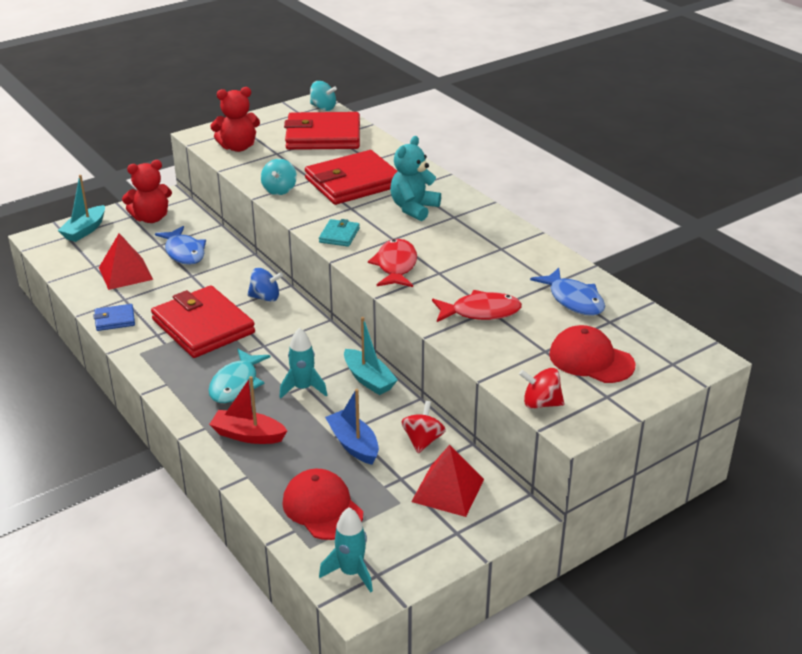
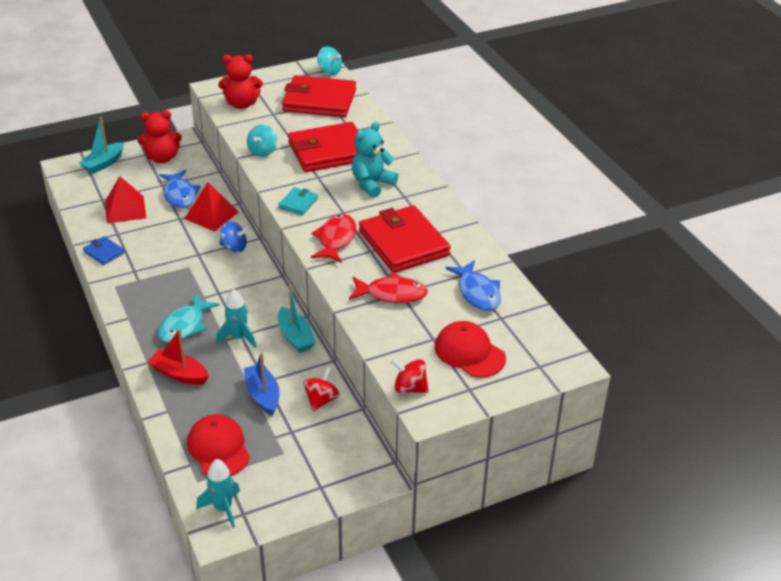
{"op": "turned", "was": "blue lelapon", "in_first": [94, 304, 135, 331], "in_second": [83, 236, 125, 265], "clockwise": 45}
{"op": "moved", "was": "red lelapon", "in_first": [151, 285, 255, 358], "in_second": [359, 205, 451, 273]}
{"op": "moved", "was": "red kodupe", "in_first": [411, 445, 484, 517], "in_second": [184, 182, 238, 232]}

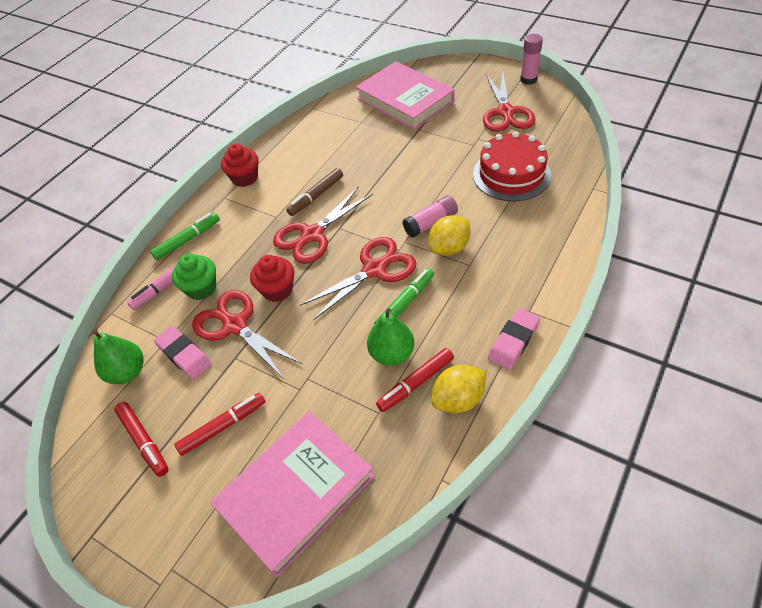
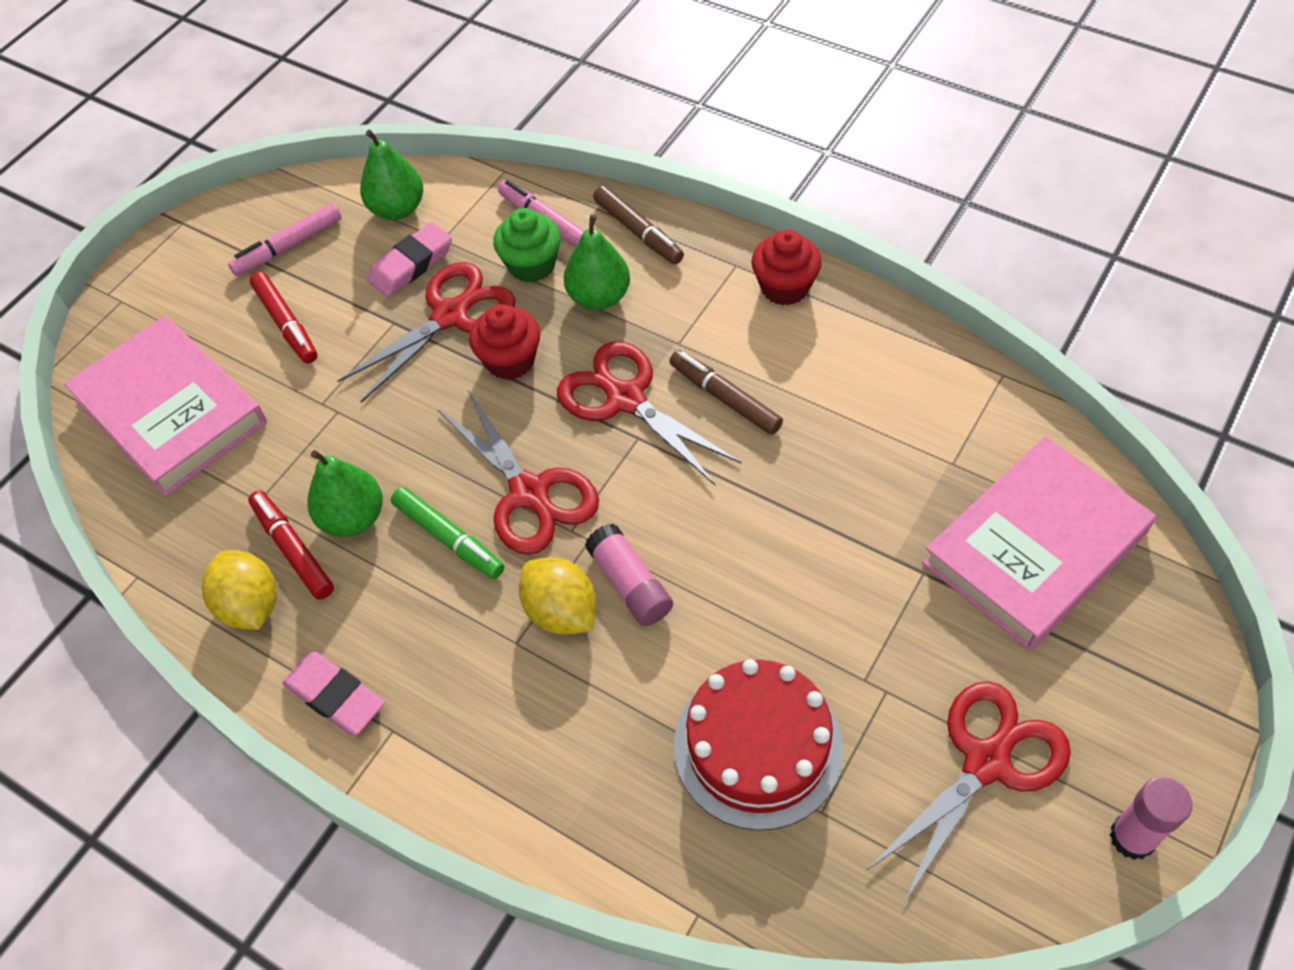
{"op": "recoloured", "was": "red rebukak", "now": "pink rebukak", "in_first": [114, 402, 169, 477], "in_second": [228, 203, 342, 276]}
{"op": "recoloured", "was": "green rebukak", "now": "brown rebukak", "in_first": [150, 212, 220, 260], "in_second": [593, 186, 684, 264]}
{"op": "turned", "was": "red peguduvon", "in_first": [483, 73, 535, 132], "in_second": [867, 681, 1071, 901], "clockwise": 135}
{"op": "added", "now": "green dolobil", "in_second": [564, 214, 630, 310]}

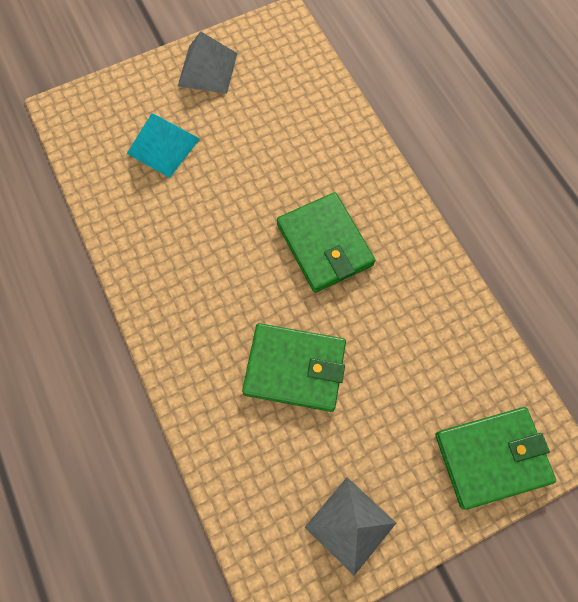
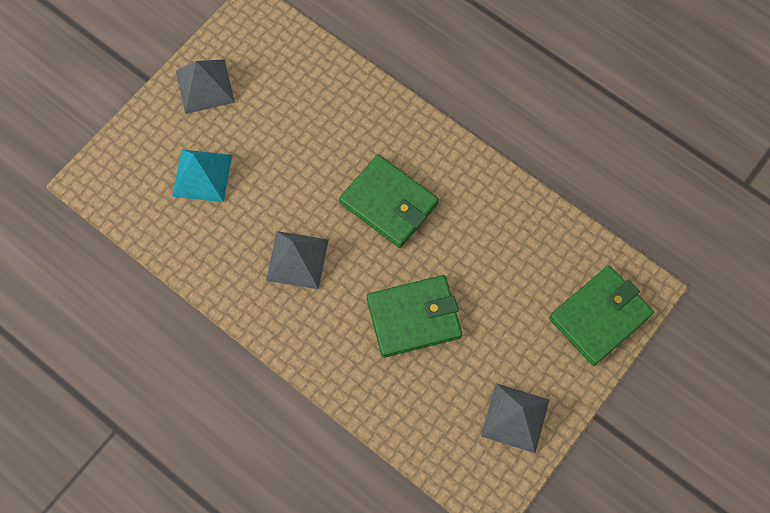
{"op": "added", "now": "grey kodupe", "in_second": [266, 231, 329, 289]}

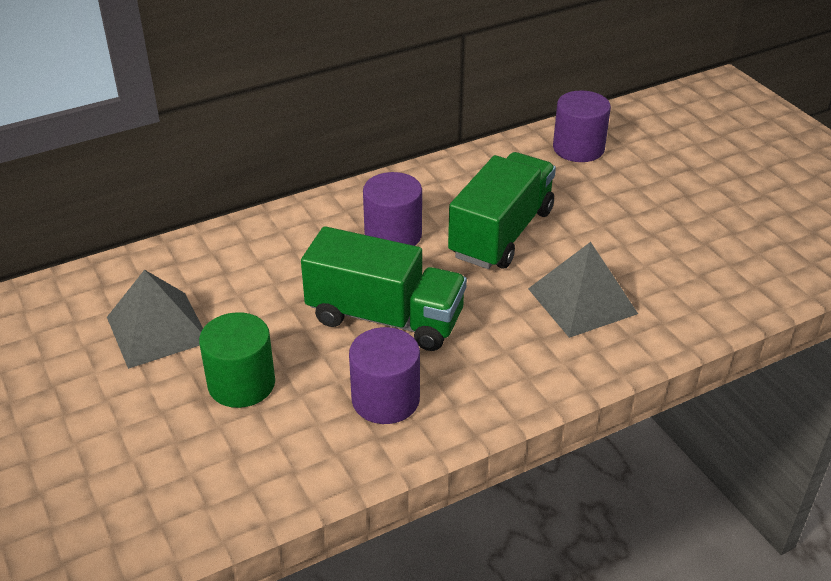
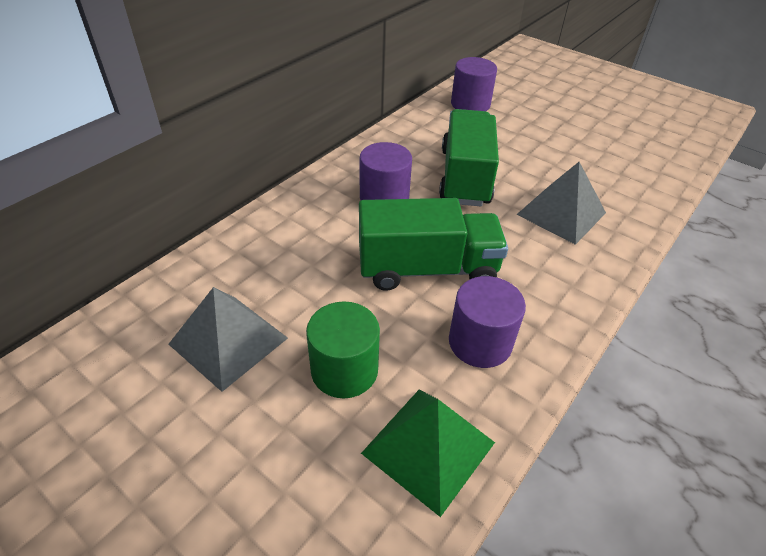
{"op": "added", "now": "green kodupe", "in_second": [361, 390, 495, 517]}

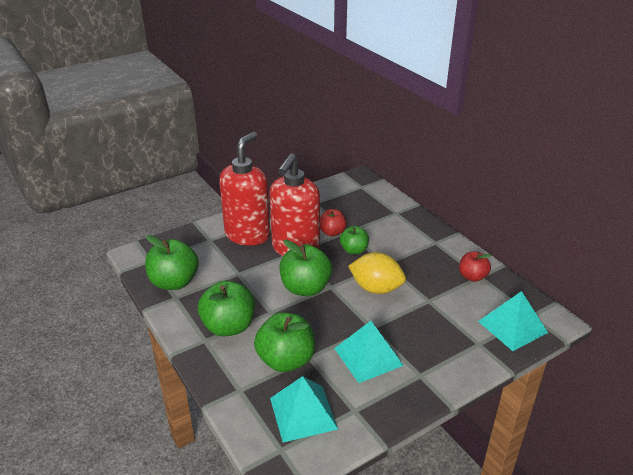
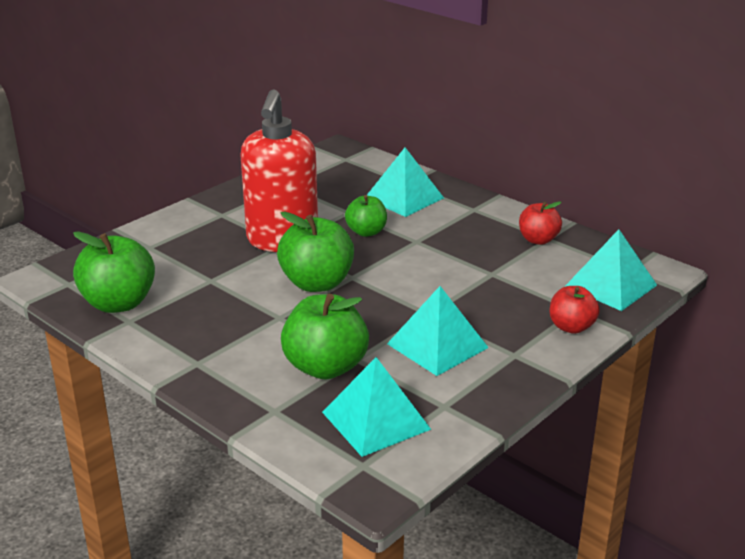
{"op": "removed", "was": "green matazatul", "in_first": [198, 281, 255, 337]}
{"op": "removed", "was": "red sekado", "in_first": [219, 132, 270, 246]}
{"op": "moved", "was": "red matazatul", "in_first": [320, 209, 346, 237], "in_second": [550, 286, 600, 334]}
{"op": "removed", "was": "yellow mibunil", "in_first": [348, 252, 406, 294]}
{"op": "added", "now": "turquoise kodupe", "in_second": [367, 147, 444, 217]}

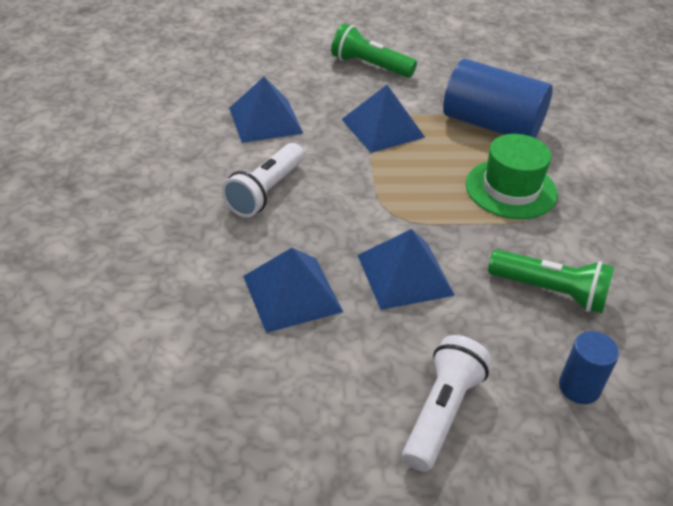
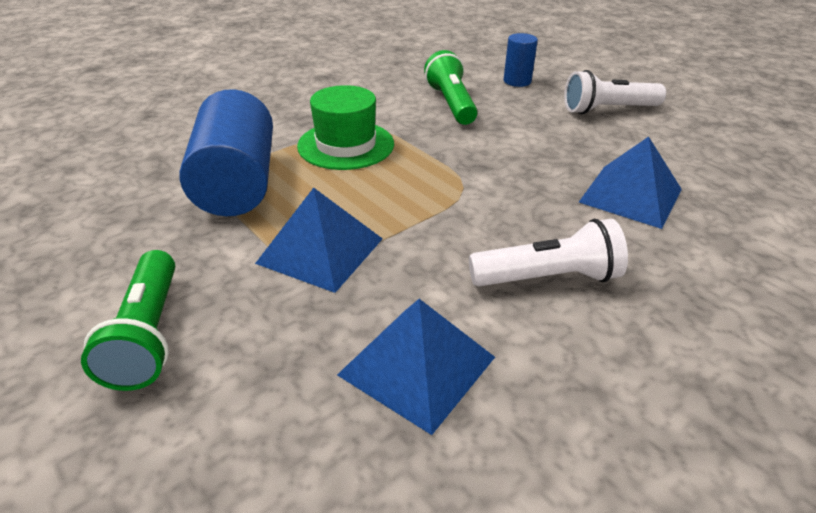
{"op": "removed", "was": "blue kodupe", "in_first": [358, 229, 455, 310]}

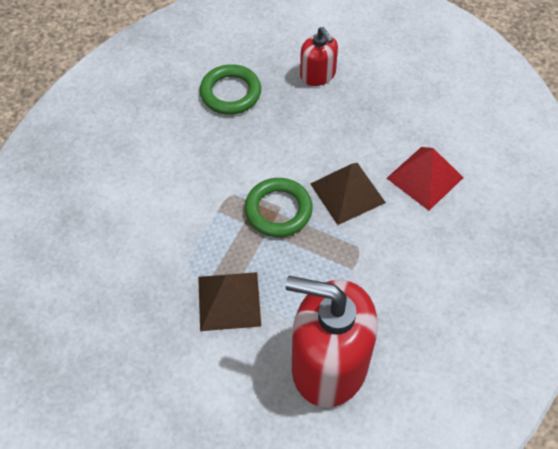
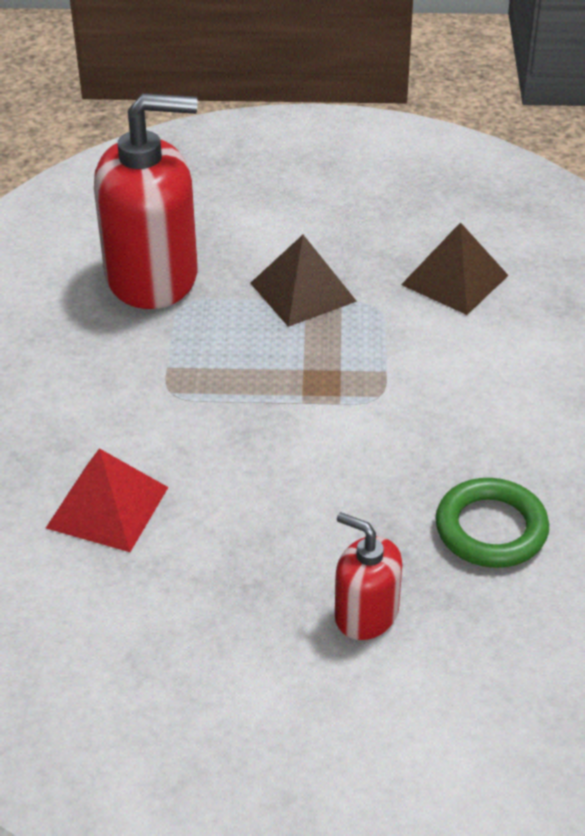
{"op": "removed", "was": "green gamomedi", "in_first": [245, 178, 313, 237]}
{"op": "moved", "was": "brown kodupe", "in_first": [310, 163, 386, 225], "in_second": [401, 222, 509, 315]}

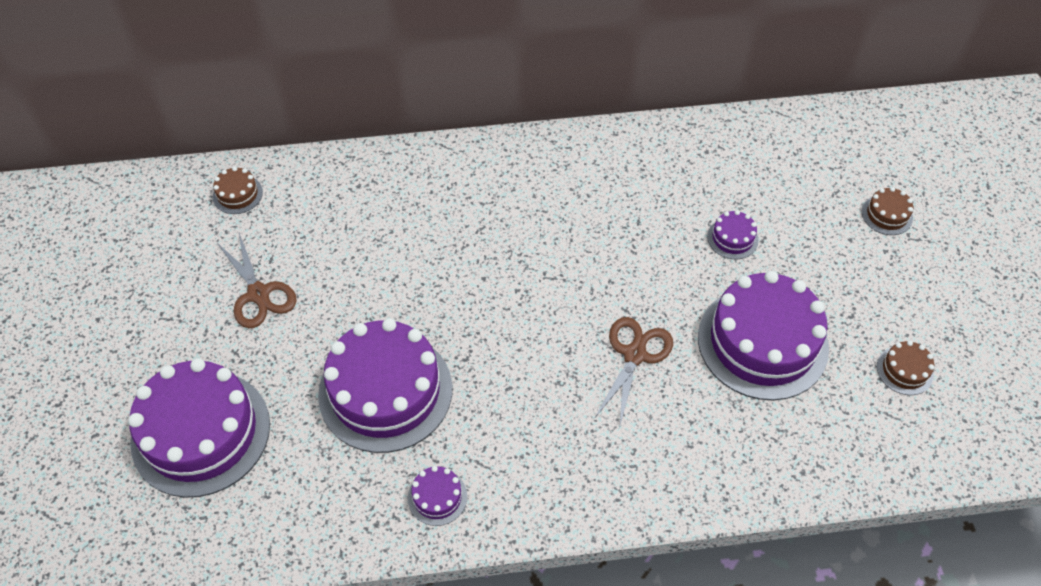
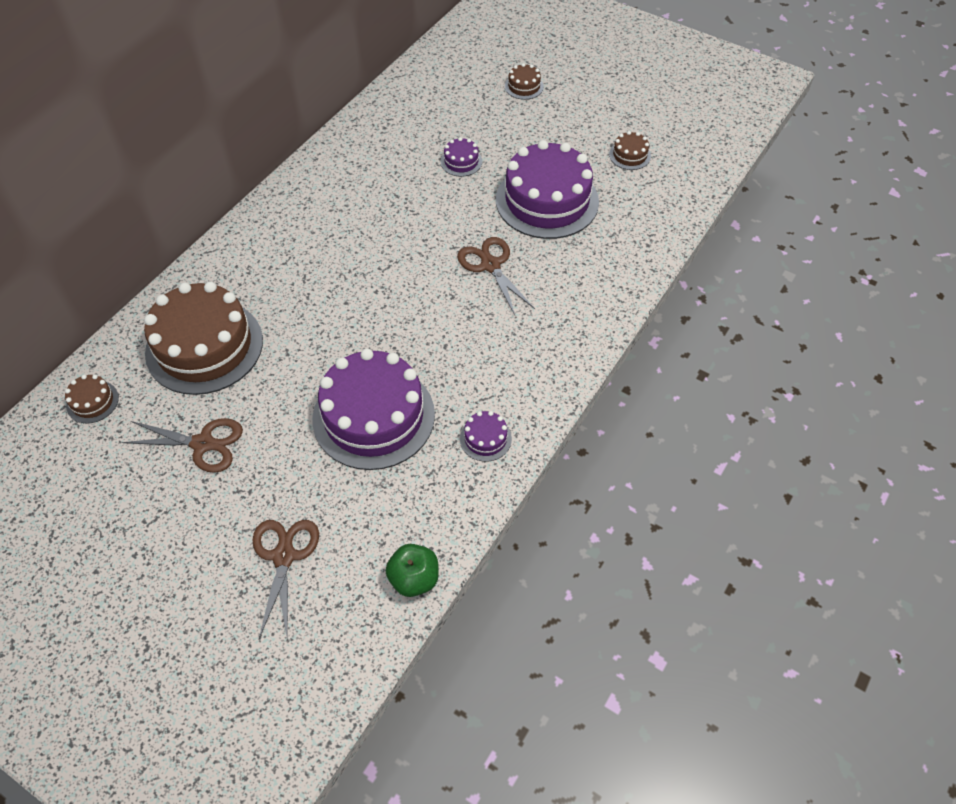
{"op": "replaced", "was": "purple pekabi", "now": "brown peguduvon", "in_first": [128, 358, 270, 498], "in_second": [253, 520, 319, 638]}
{"op": "added", "now": "brown pekabi", "in_second": [144, 282, 263, 395]}
{"op": "added", "now": "green matazatul", "in_second": [386, 544, 439, 597]}

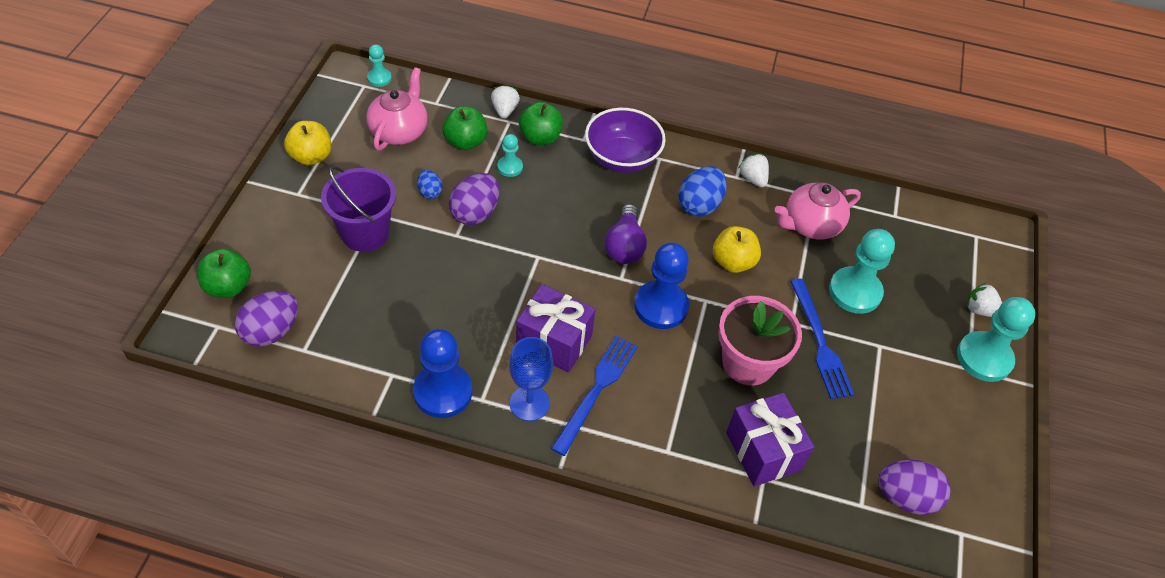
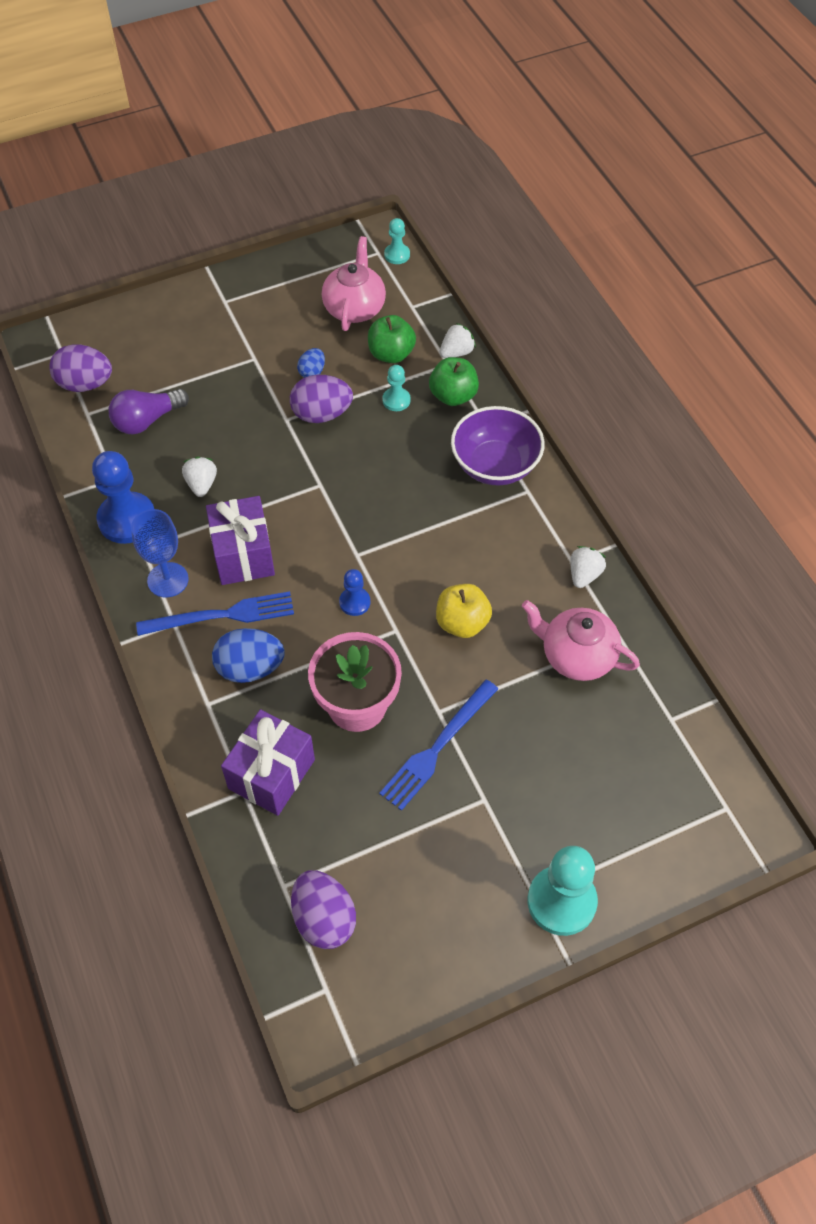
{"op": "removed", "was": "green matazatul", "in_first": [197, 249, 251, 298]}
{"op": "removed", "was": "yellow matazatul", "in_first": [284, 121, 331, 165]}
{"op": "removed", "was": "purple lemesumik", "in_first": [321, 166, 396, 252]}
{"op": "turned", "was": "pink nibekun", "in_first": [366, 67, 428, 151], "in_second": [322, 236, 386, 331], "clockwise": -60}
{"op": "moved", "was": "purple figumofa", "in_first": [605, 204, 647, 264], "in_second": [109, 389, 189, 434]}
{"op": "resized", "was": "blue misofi", "in_first": [634, 243, 689, 329], "in_second": [339, 569, 370, 616], "ratio": 0.52}
{"op": "moved", "was": "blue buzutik", "in_first": [678, 166, 727, 217], "in_second": [212, 628, 285, 683]}
{"op": "removed", "was": "turquoise misofi", "in_first": [829, 229, 895, 314]}
{"op": "moved", "was": "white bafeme", "in_first": [967, 283, 1002, 317], "in_second": [182, 457, 217, 497]}

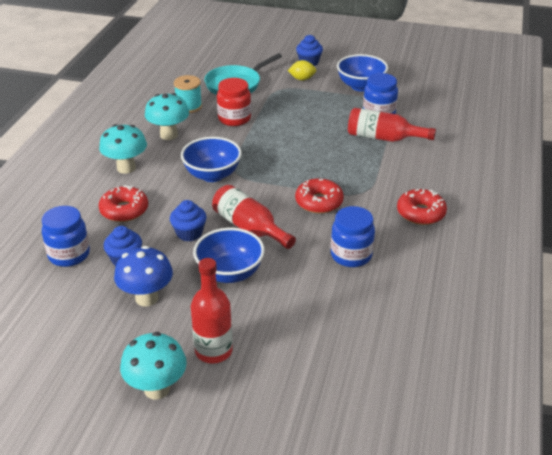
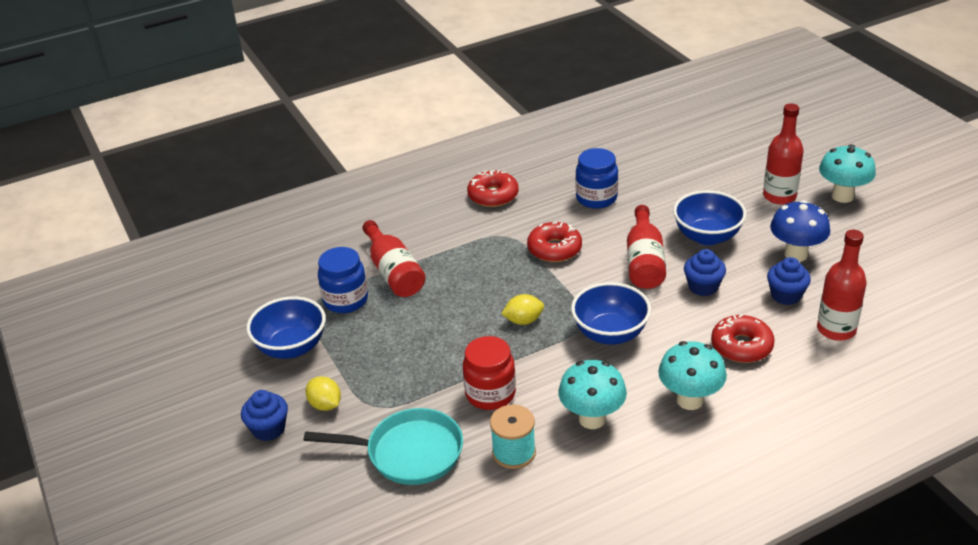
{"op": "replaced", "was": "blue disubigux", "now": "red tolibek", "in_first": [42, 206, 90, 267], "in_second": [817, 230, 867, 341]}
{"op": "added", "now": "yellow mibunil", "in_second": [501, 294, 544, 325]}

